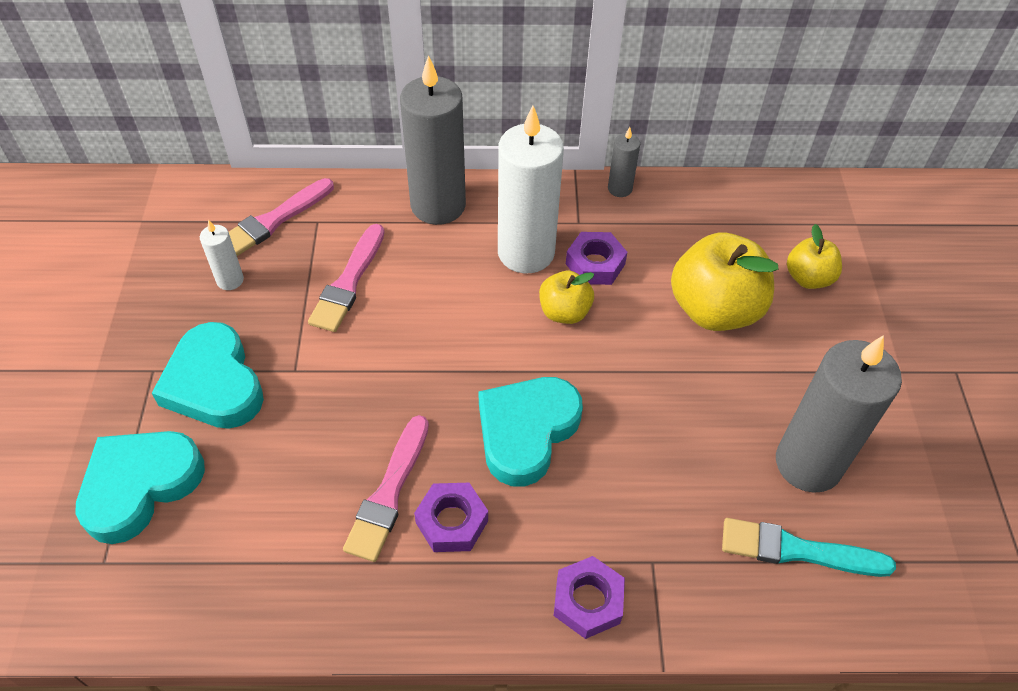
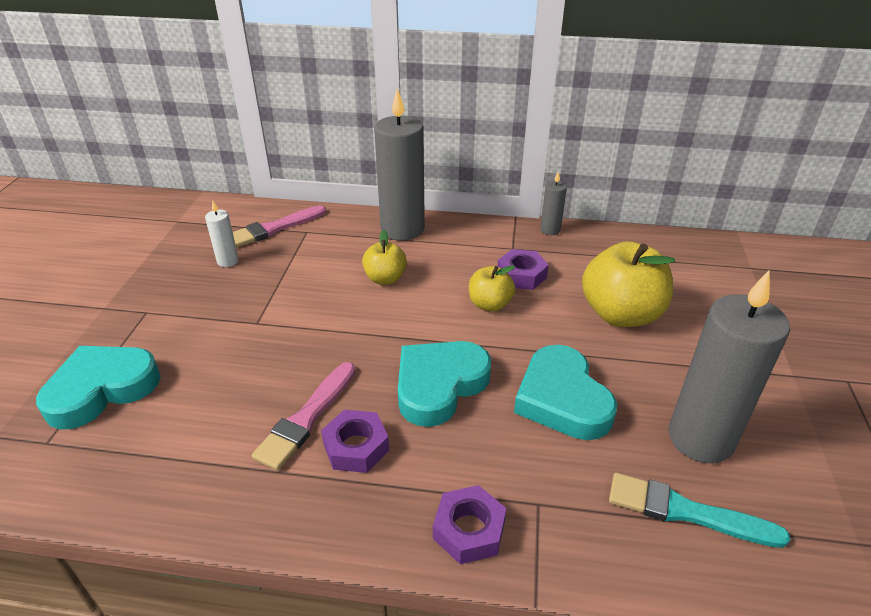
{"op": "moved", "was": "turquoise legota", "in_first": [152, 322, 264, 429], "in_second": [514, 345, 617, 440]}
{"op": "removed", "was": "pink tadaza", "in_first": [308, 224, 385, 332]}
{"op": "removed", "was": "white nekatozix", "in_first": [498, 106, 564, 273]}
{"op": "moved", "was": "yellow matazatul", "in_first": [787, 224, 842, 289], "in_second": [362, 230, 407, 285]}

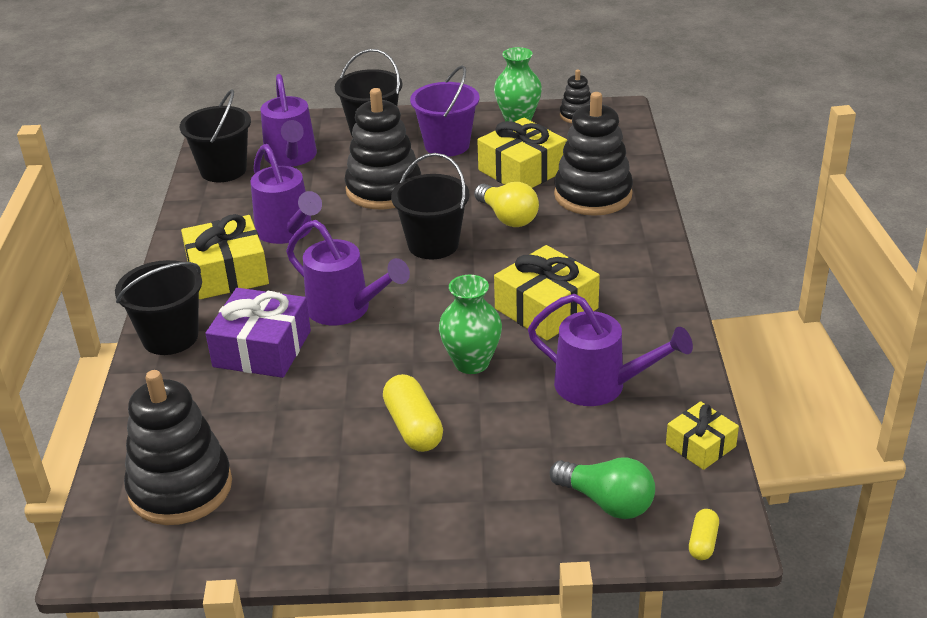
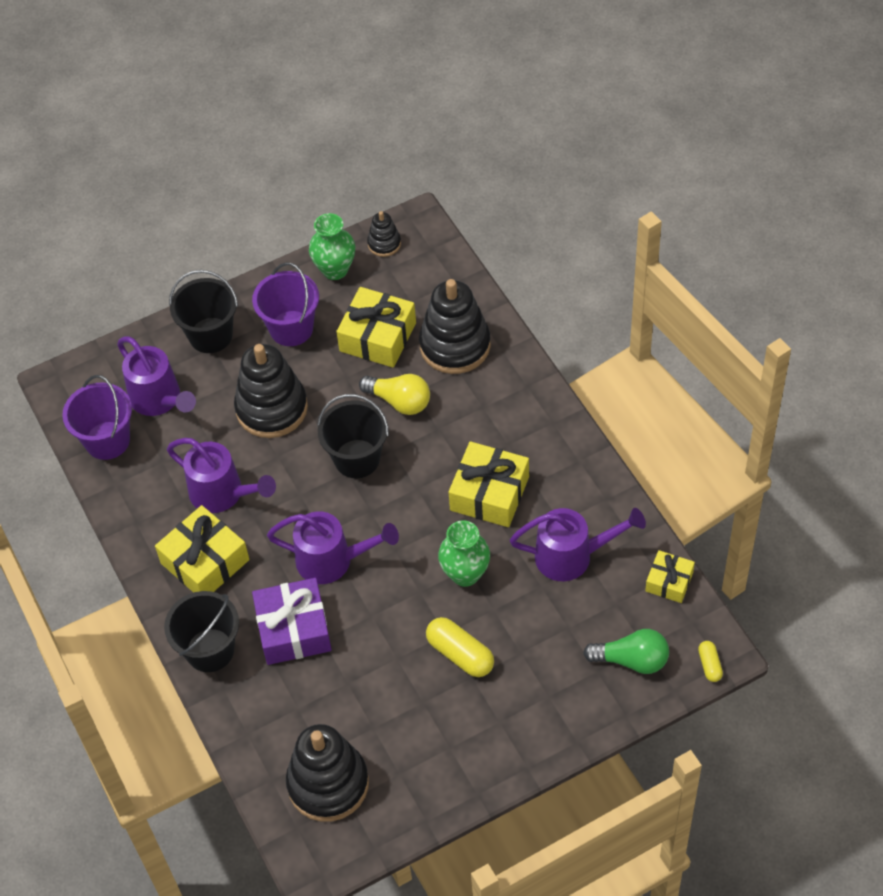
{"op": "recoloured", "was": "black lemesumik", "now": "purple lemesumik", "in_first": [180, 89, 251, 182], "in_second": [62, 375, 132, 460]}

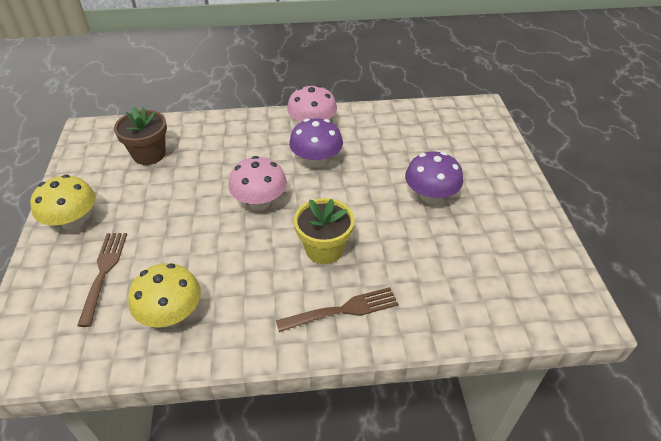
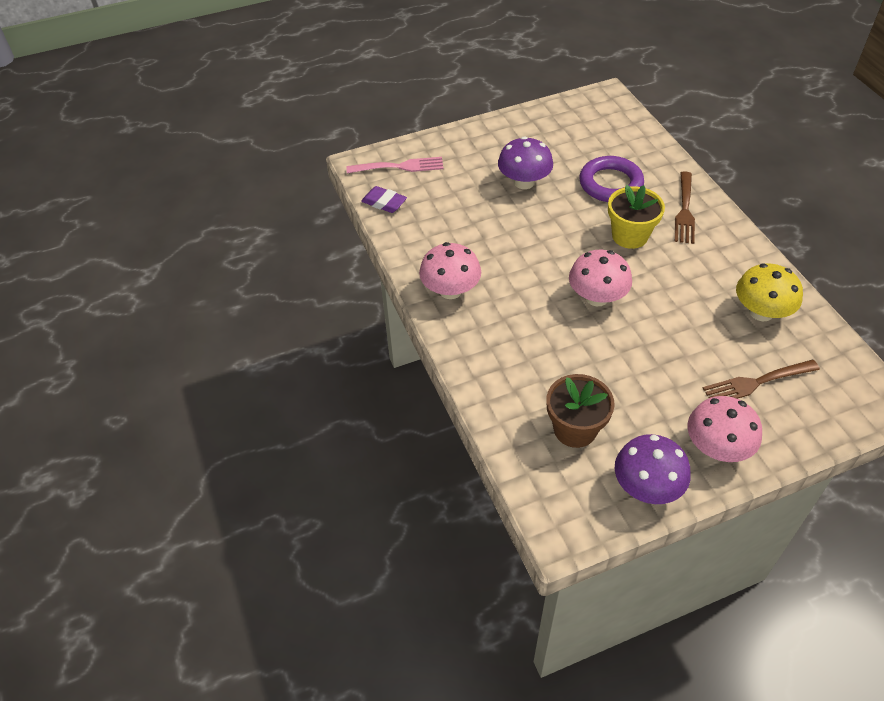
{"op": "recoloured", "was": "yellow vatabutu", "now": "pink vatabutu", "in_first": [30, 174, 96, 230], "in_second": [688, 396, 762, 462]}
{"op": "turned", "was": "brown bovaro", "in_first": [276, 287, 398, 332], "in_second": [675, 171, 695, 244], "clockwise": -135}
{"op": "moved", "was": "purple vatabutu", "in_first": [289, 118, 343, 168], "in_second": [615, 434, 691, 504]}
{"op": "added", "now": "pink bovaro", "in_second": [346, 157, 444, 173]}
{"op": "added", "now": "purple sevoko", "in_second": [361, 186, 407, 213]}
{"op": "added", "now": "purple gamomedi", "in_second": [579, 156, 644, 202]}

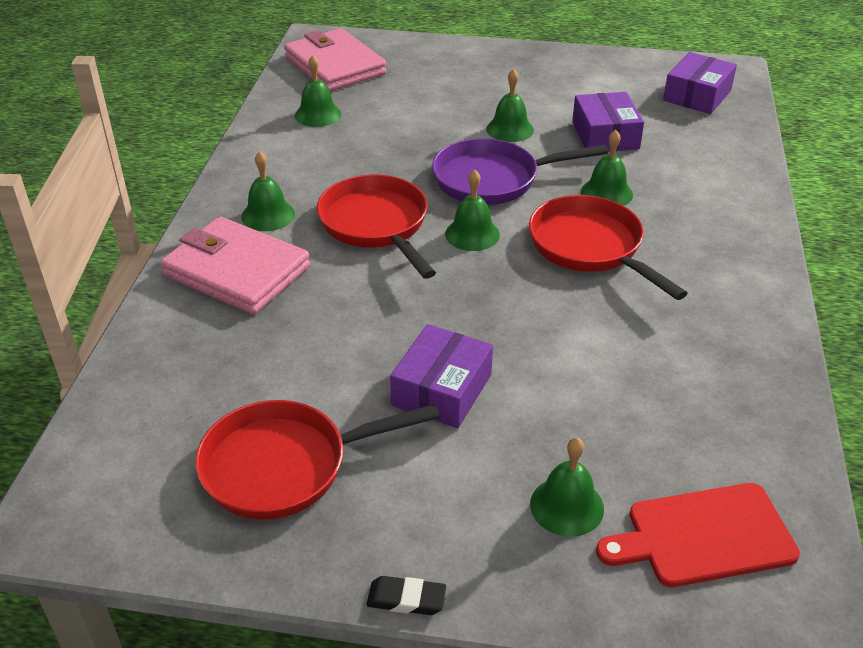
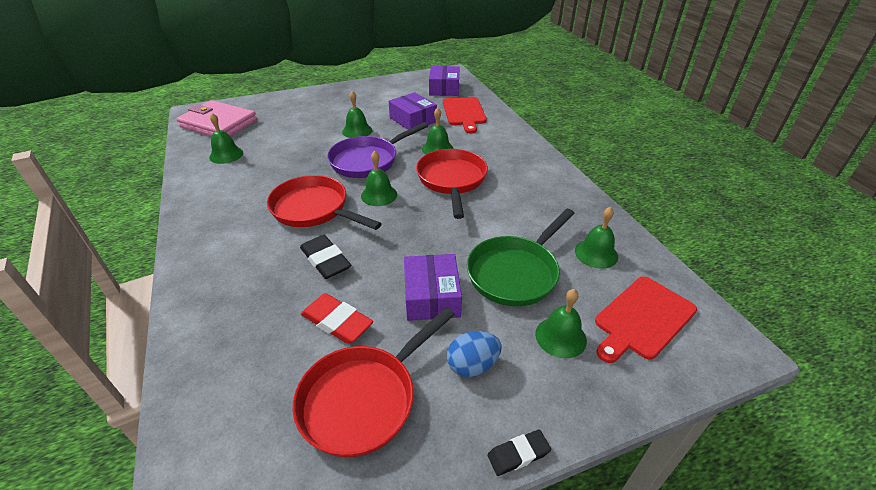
{"op": "removed", "was": "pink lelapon", "in_first": [161, 217, 310, 314]}
{"op": "moved", "was": "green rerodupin", "in_first": [241, 151, 295, 231], "in_second": [575, 207, 618, 269]}
{"op": "turned", "was": "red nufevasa", "in_first": [529, 195, 688, 300], "in_second": [416, 149, 488, 219], "clockwise": 60}
{"op": "added", "now": "black sevoko", "in_second": [300, 235, 351, 279]}
{"op": "added", "now": "red sevoko", "in_second": [301, 293, 373, 344]}
{"op": "added", "now": "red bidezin", "in_second": [443, 97, 487, 133]}
{"op": "added", "now": "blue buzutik", "in_second": [447, 331, 502, 377]}
{"op": "added", "now": "green nufevasa", "in_second": [466, 209, 575, 307]}

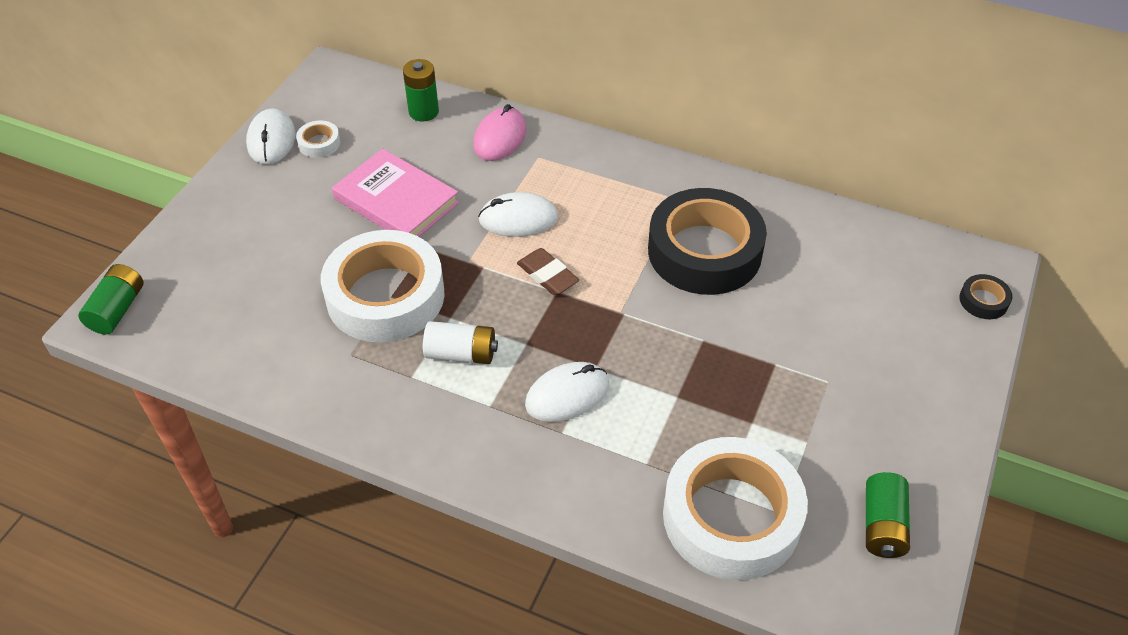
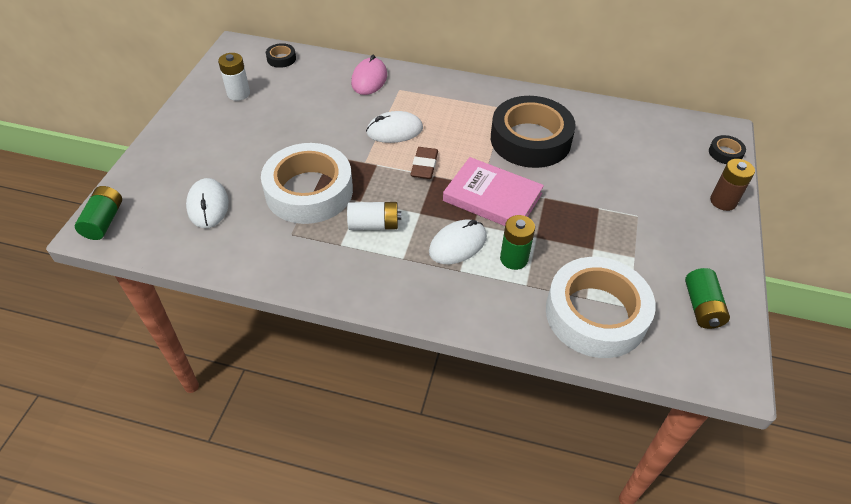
{"op": "moved", "was": "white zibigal", "in_first": [246, 108, 296, 164], "in_second": [186, 178, 229, 228]}
{"op": "replaced", "was": "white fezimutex", "now": "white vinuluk", "in_first": [296, 120, 341, 158], "in_second": [218, 53, 250, 101]}
{"op": "moved", "was": "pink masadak", "in_first": [332, 149, 459, 237], "in_second": [443, 157, 544, 226]}
{"op": "moved", "was": "green vinuluk", "in_first": [403, 59, 439, 122], "in_second": [500, 215, 535, 270]}
{"op": "turned", "was": "brown sevoko", "in_first": [517, 248, 579, 295], "in_second": [410, 147, 438, 179], "clockwise": 60}
{"op": "added", "now": "black fezimutex", "in_second": [266, 43, 296, 68]}
{"op": "added", "now": "brown vinuluk", "in_second": [710, 159, 755, 211]}

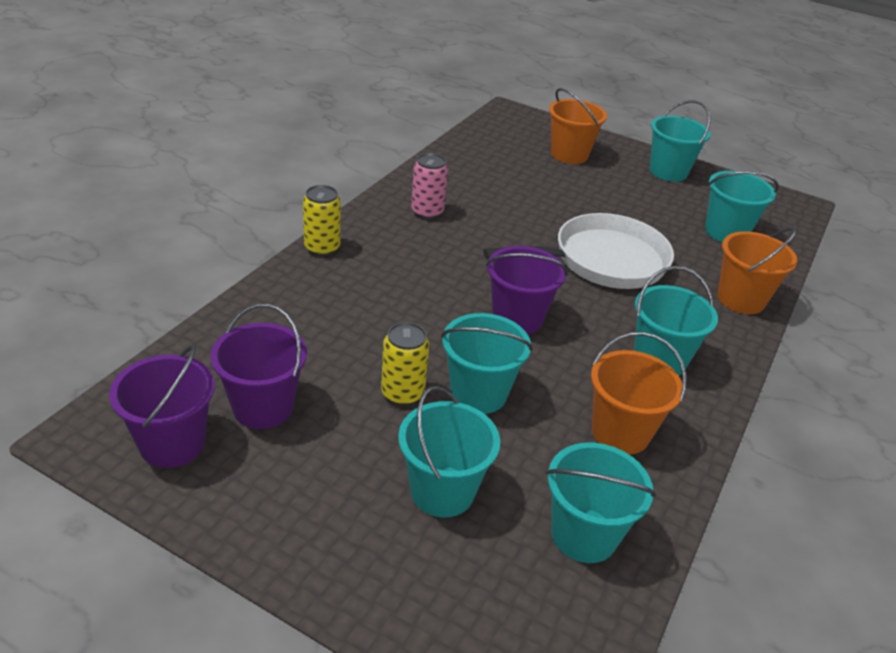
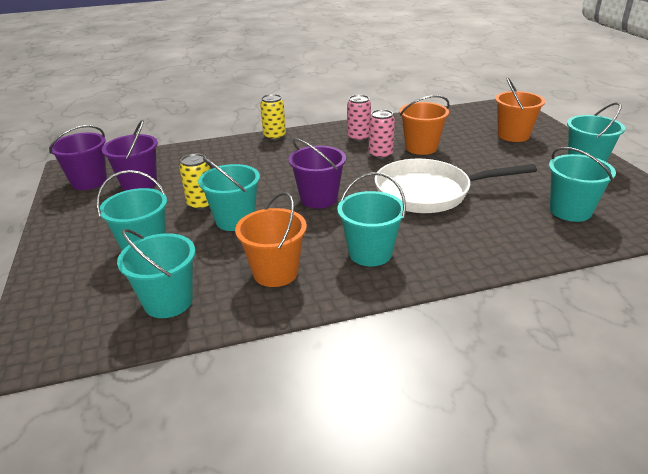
{"op": "turned", "was": "white nufevasa", "in_first": [483, 213, 674, 289], "in_second": [374, 159, 537, 213], "clockwise": 150}
{"op": "moved", "was": "orange lemesumik", "in_first": [717, 228, 798, 314], "in_second": [399, 95, 450, 155]}
{"op": "added", "now": "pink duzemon", "in_second": [369, 109, 395, 159]}

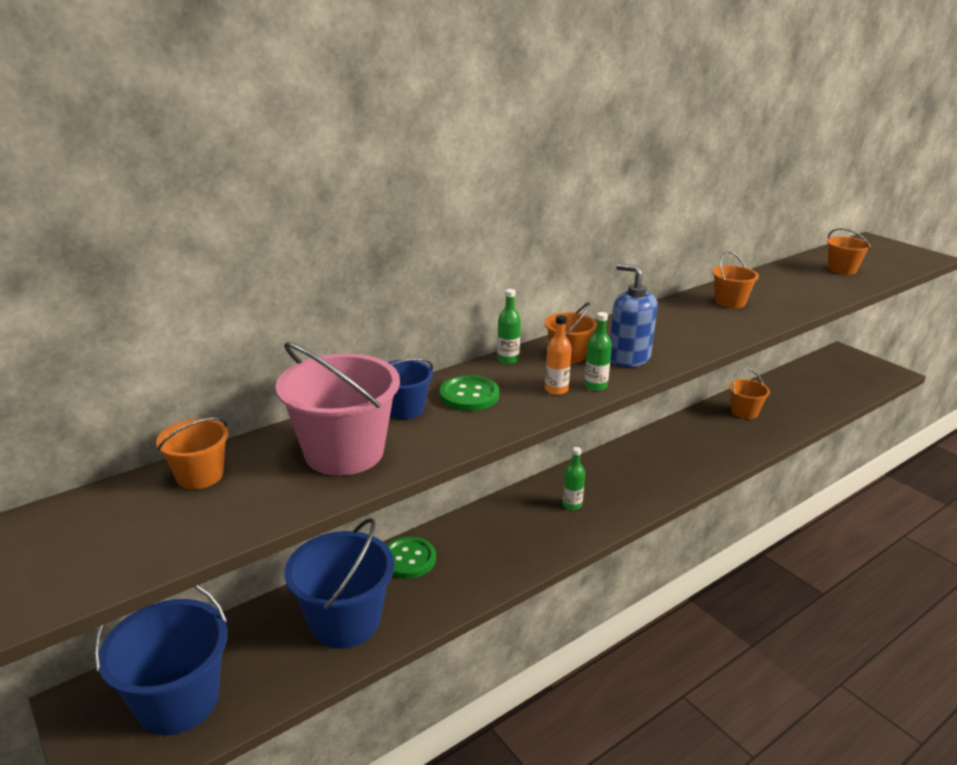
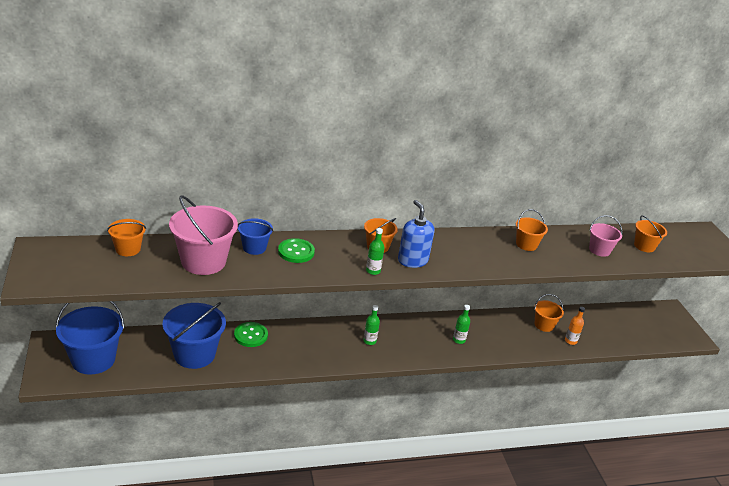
{"op": "moved", "was": "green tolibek", "in_first": [497, 289, 521, 364], "in_second": [453, 305, 470, 344]}
{"op": "moved", "was": "orange tolibek", "in_first": [545, 315, 572, 395], "in_second": [565, 307, 585, 345]}
{"op": "added", "now": "pink lemesumik", "in_second": [589, 215, 622, 257]}

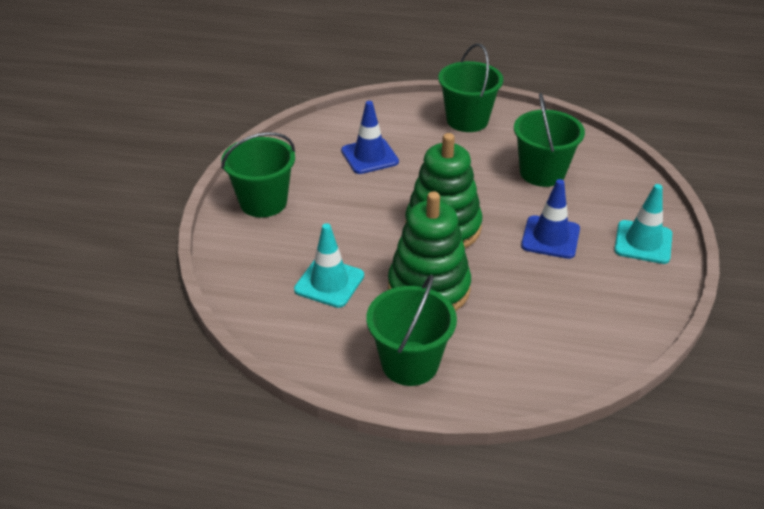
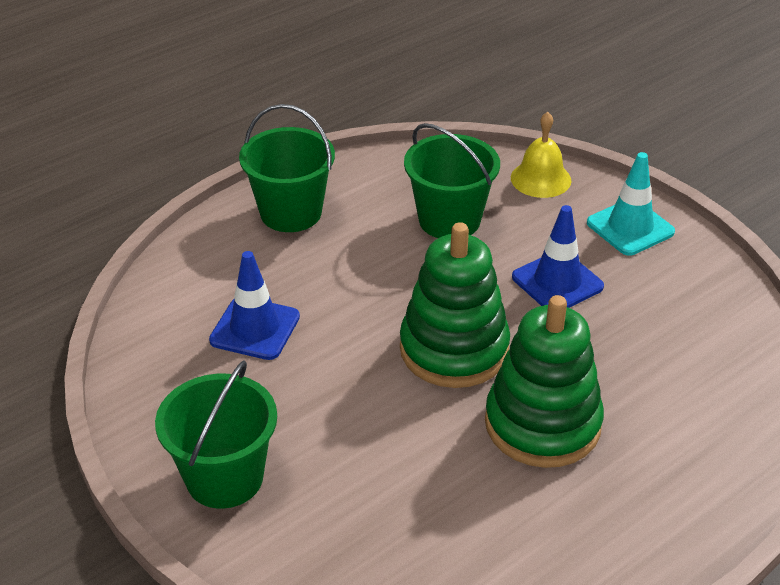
{"op": "removed", "was": "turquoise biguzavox", "in_first": [294, 223, 364, 308]}
{"op": "removed", "was": "green lemesumik", "in_first": [367, 275, 457, 386]}
{"op": "added", "now": "yellow rerodupin", "in_second": [511, 112, 572, 198]}

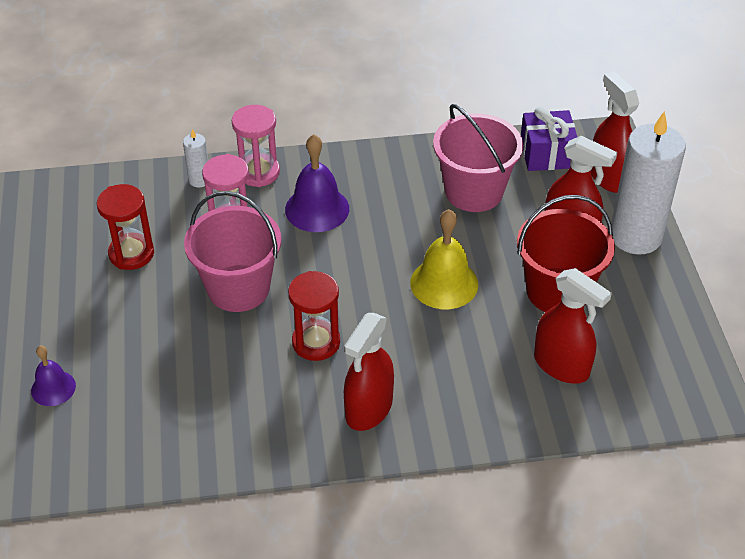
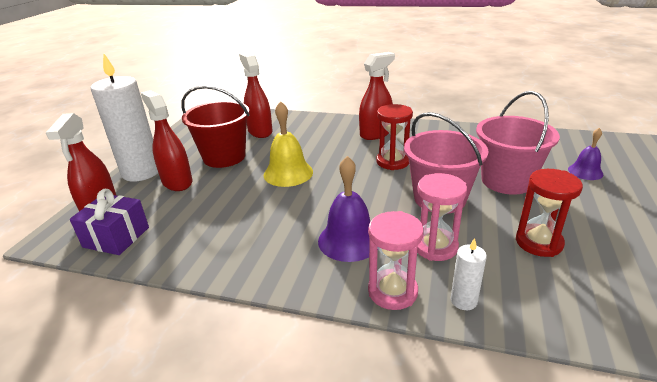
{"op": "moved", "was": "pink lemesumik", "in_first": [433, 104, 523, 212], "in_second": [476, 91, 560, 195]}

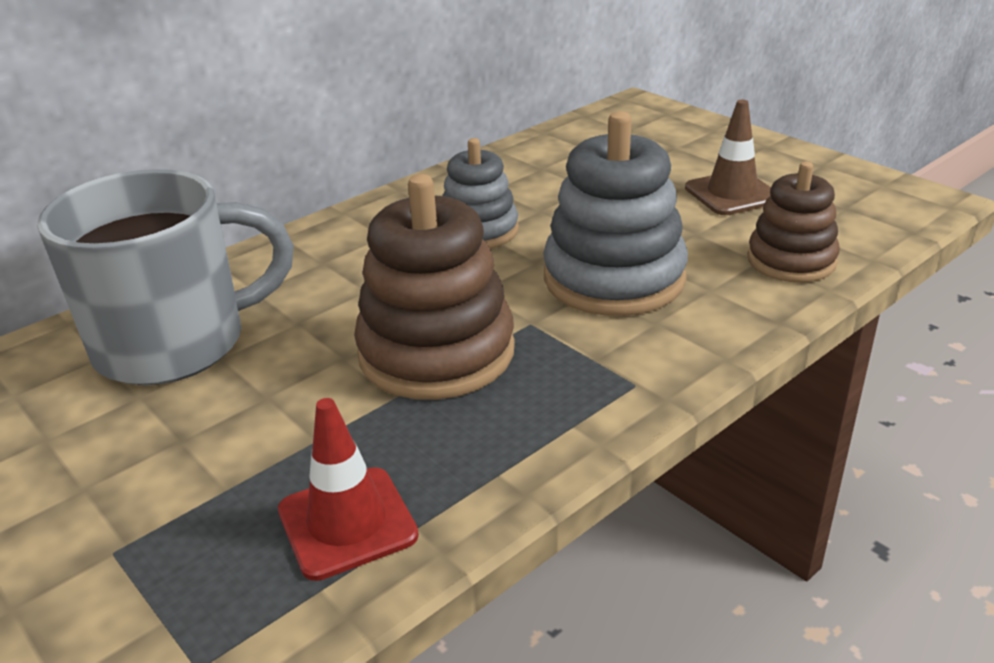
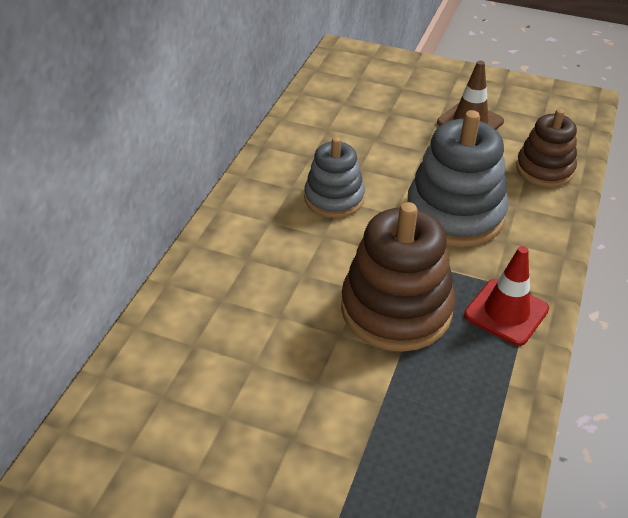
{"op": "removed", "was": "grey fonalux", "in_first": [37, 169, 294, 385]}
{"op": "moved", "was": "red biguzavox", "in_first": [278, 398, 419, 581], "in_second": [464, 246, 549, 346]}

